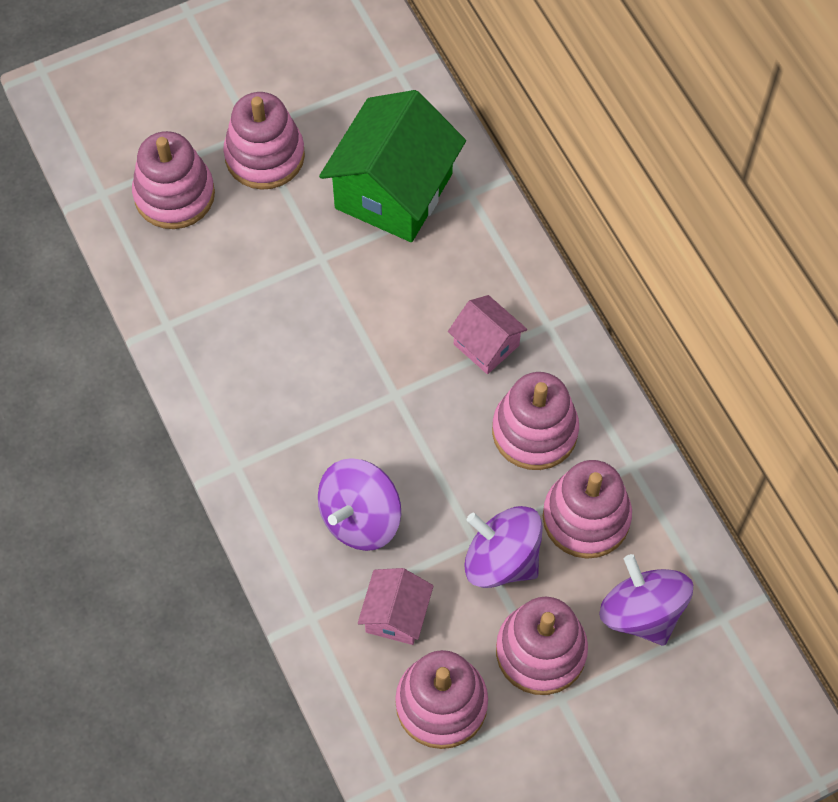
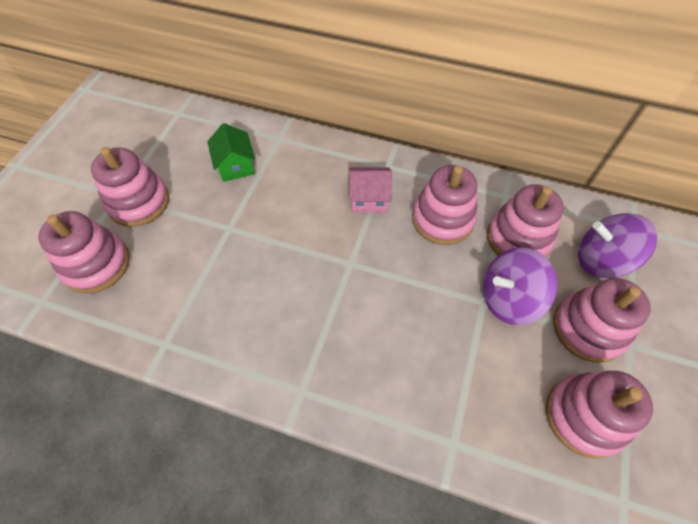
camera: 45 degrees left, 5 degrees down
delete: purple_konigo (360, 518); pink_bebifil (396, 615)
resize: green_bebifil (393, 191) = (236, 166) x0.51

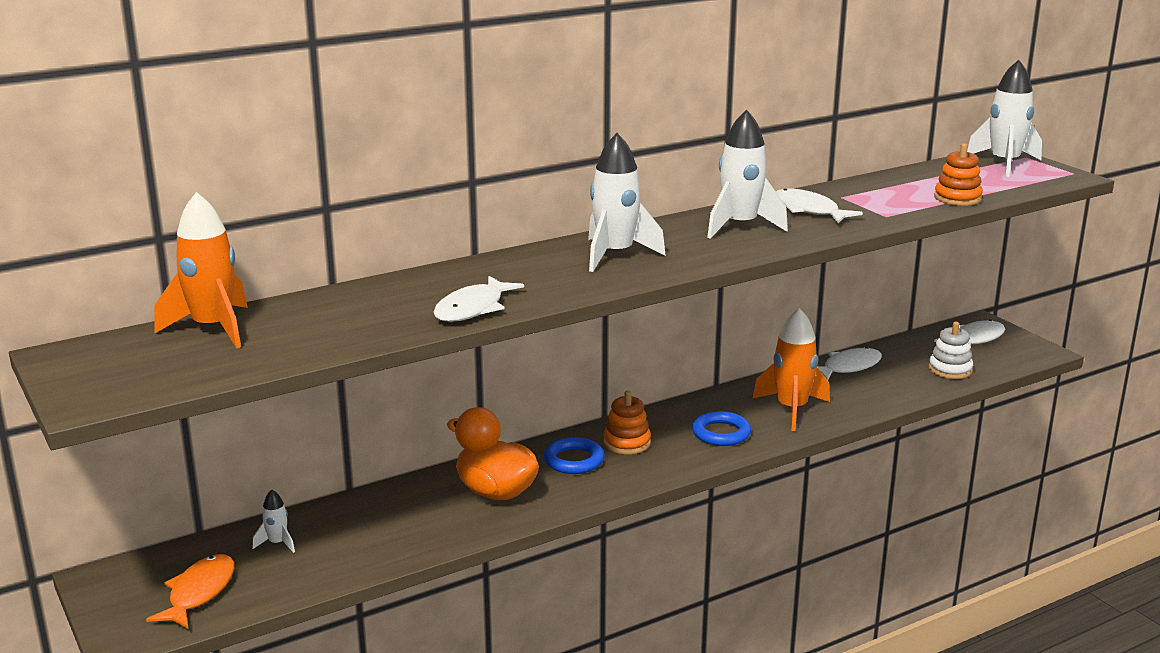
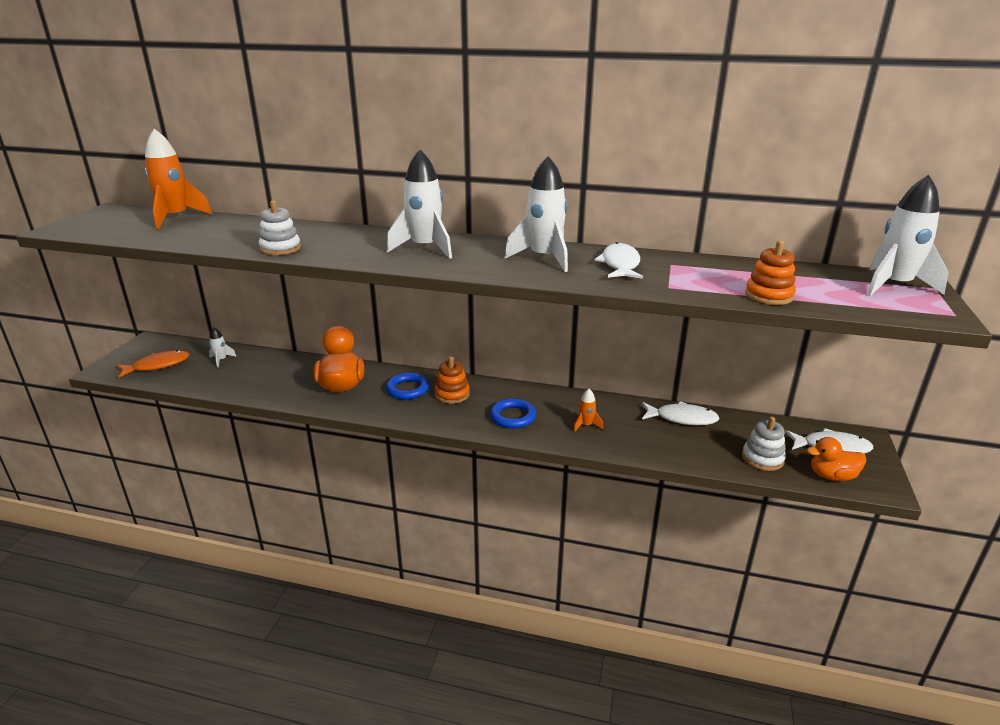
camera: 45 degrees right, 5 degrees up
insert: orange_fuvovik (832, 476)
replace: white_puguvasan (473, 309) to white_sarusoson (280, 248)
resize: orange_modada (791, 409) = (586, 425) x0.48

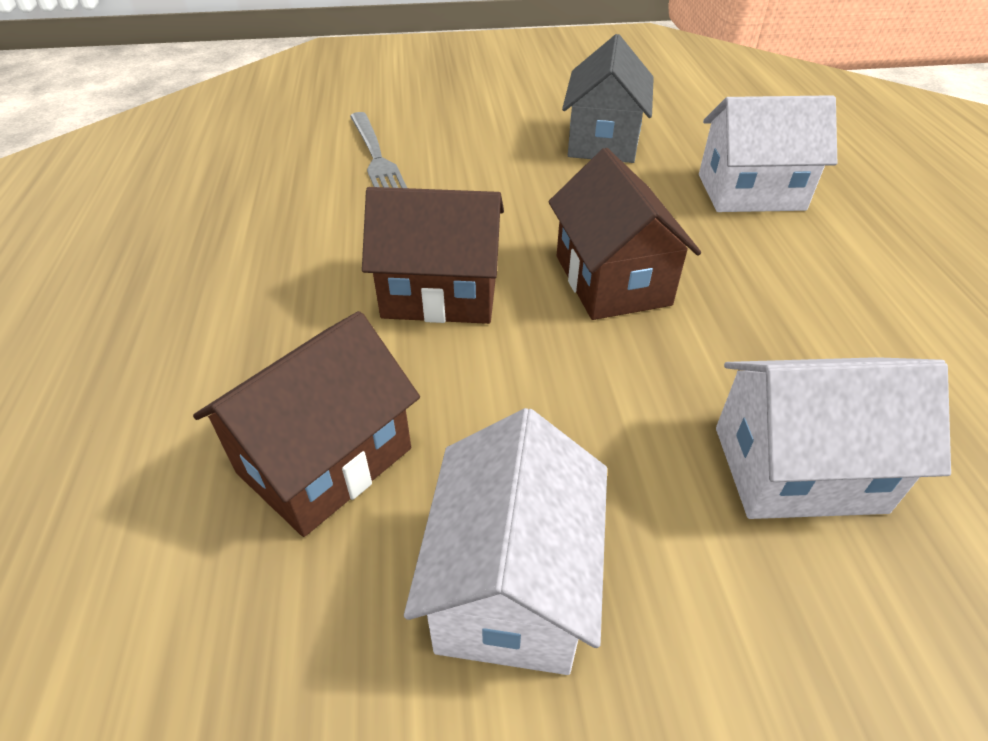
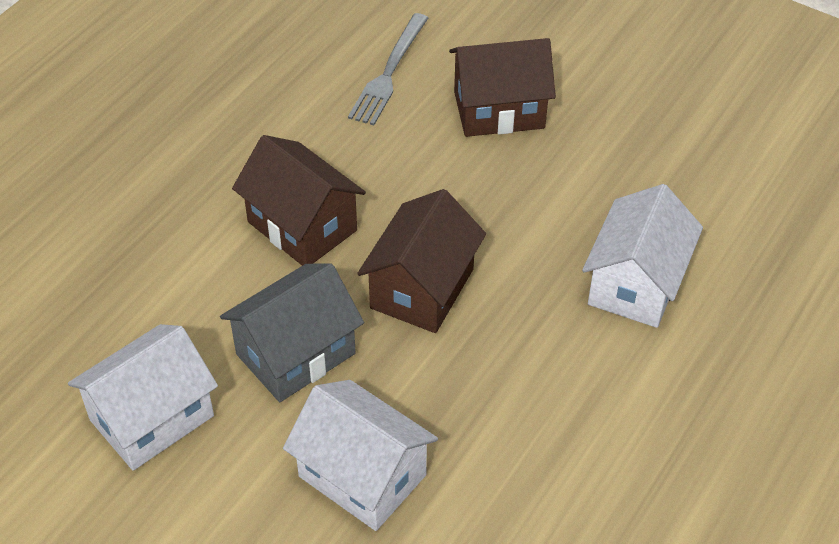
camera: 40 degrees right, 5 degrees up
move: grey_bebifil (603, 141) to (295, 354); brown_bebifil (325, 460) to (499, 110)
rotate: white_bebifil (750, 192) = (636, 283) 75 degrees clockwise

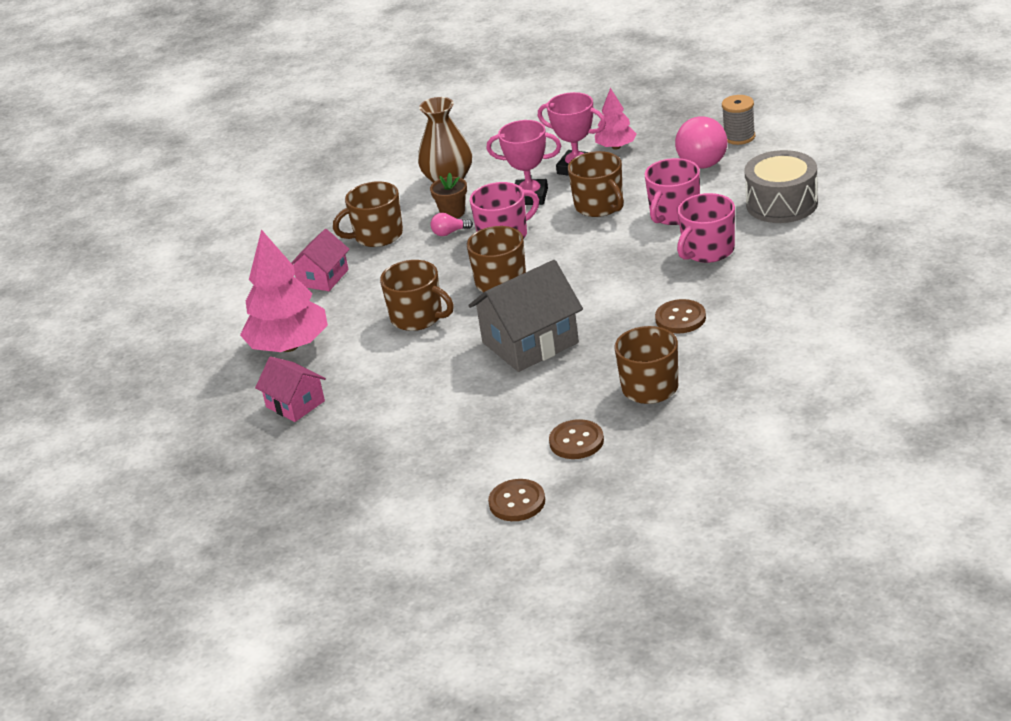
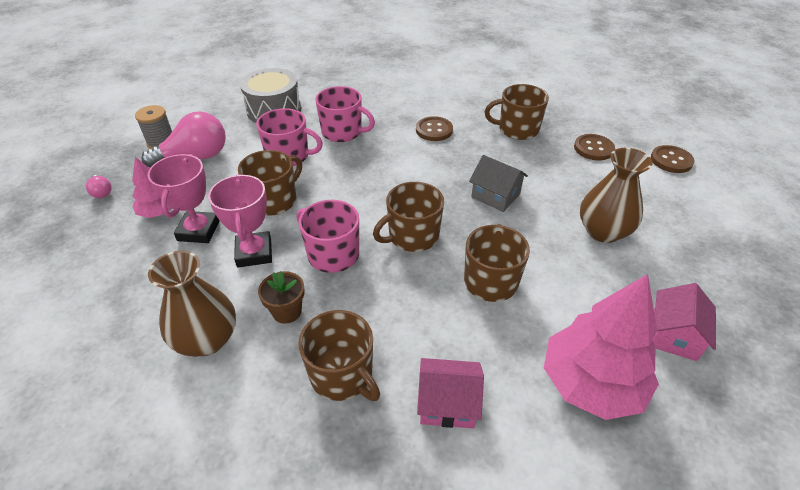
camera: 115 degrees left, 10 degrees up
insert: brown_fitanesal (603, 231)
move: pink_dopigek (449, 233) to (102, 192)
resize: grey_bebifil (530, 343) = (495, 195) x0.60

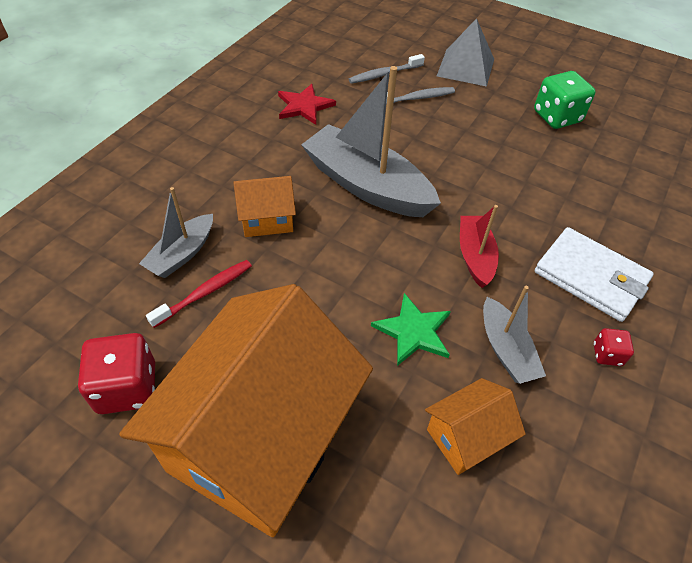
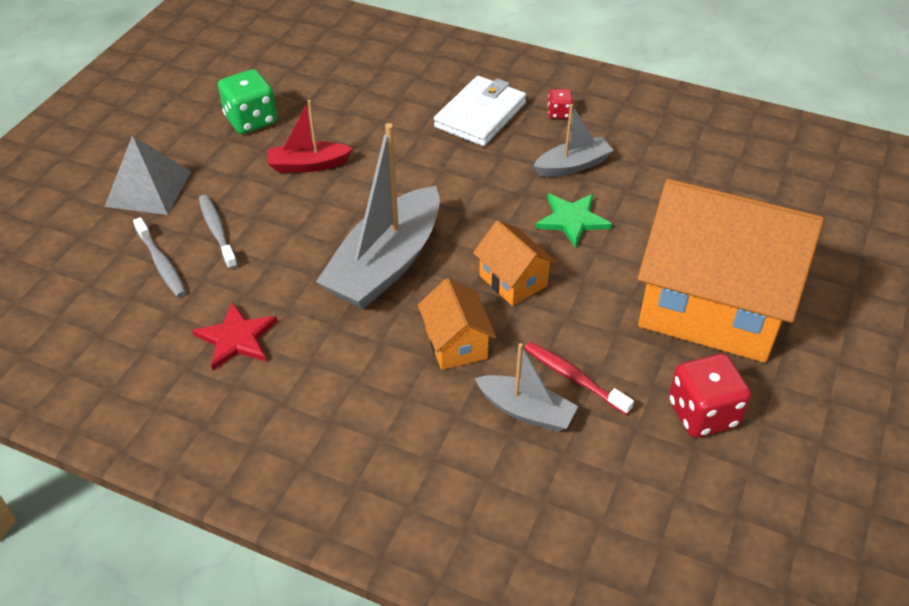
camera: 95 degrees left, 5 degrees down
move: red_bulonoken (475, 256) to (308, 165); orange_bebifil (466, 437) to (513, 280)

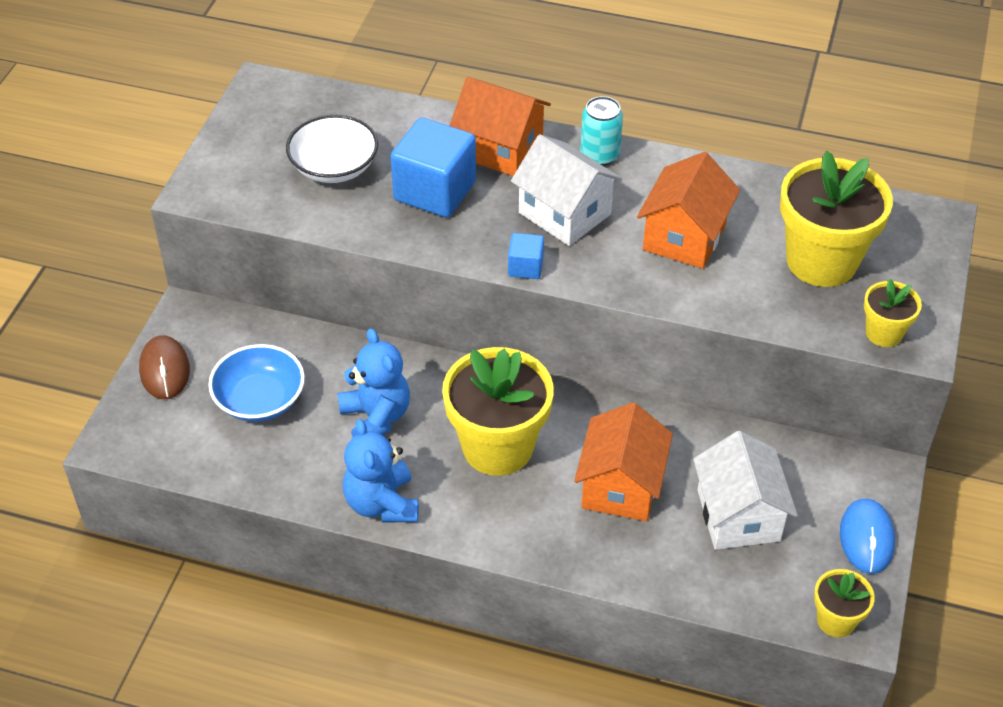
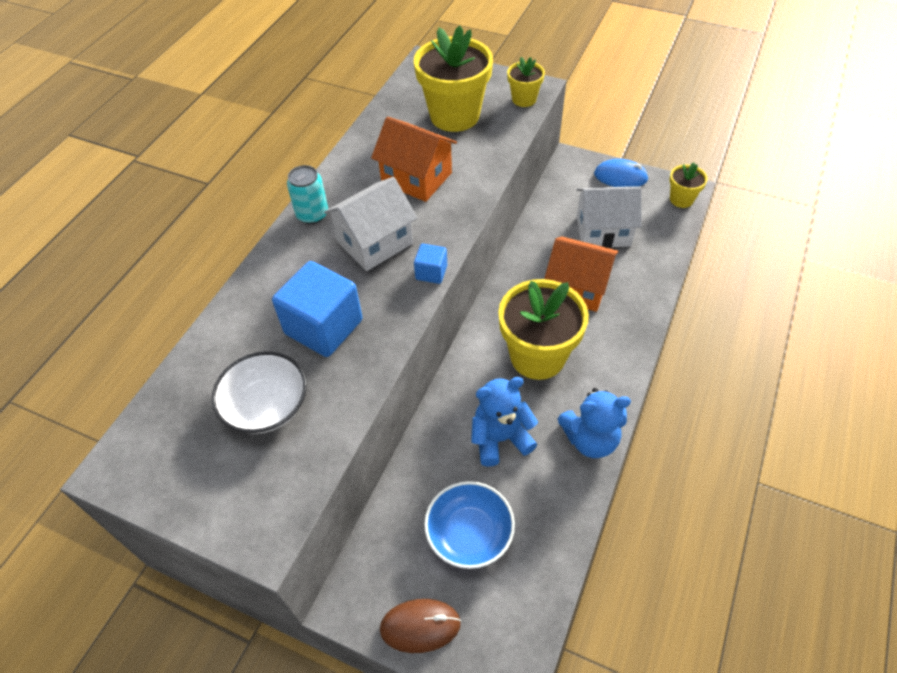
camera: 80 degrees left, 5 degrees up
delete: orange_bebifil (500, 149)

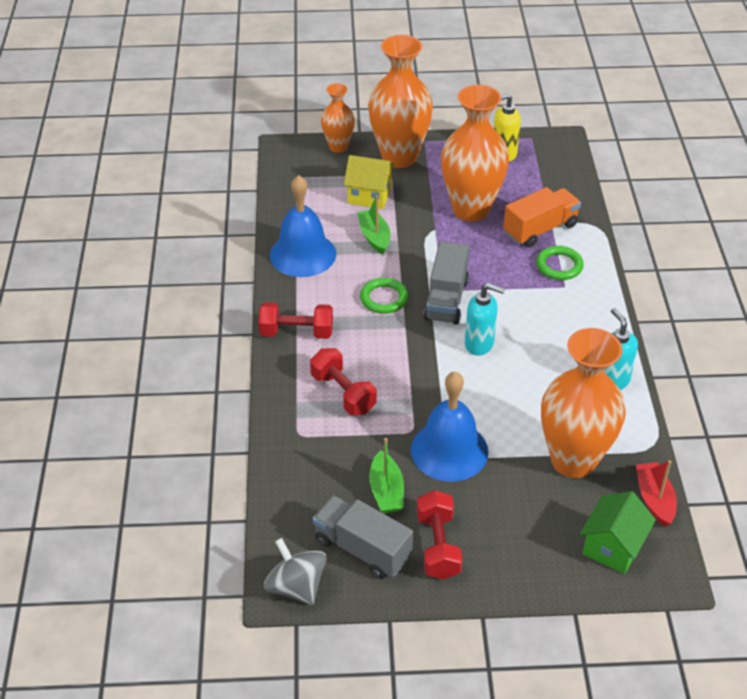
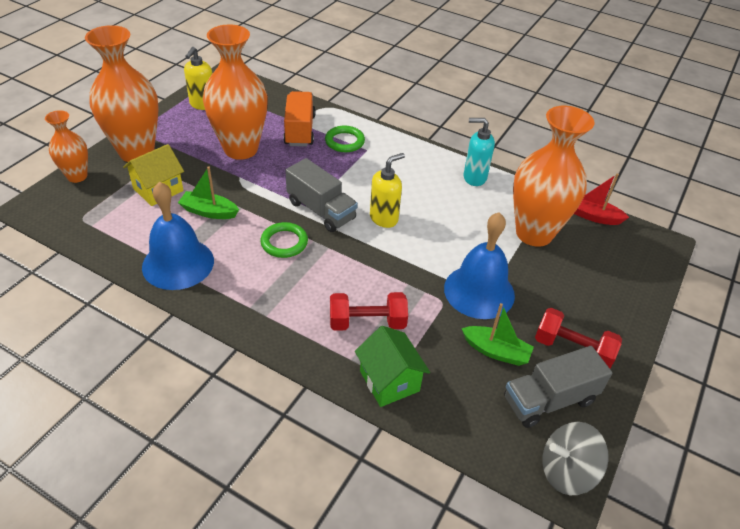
camera: 60 degrees left, 0 degrees up
delete: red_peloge (296, 332)
move: green_bebifil (613, 547) to (389, 381)
recolor: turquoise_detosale (479, 344) to yellow_detosale (384, 218)

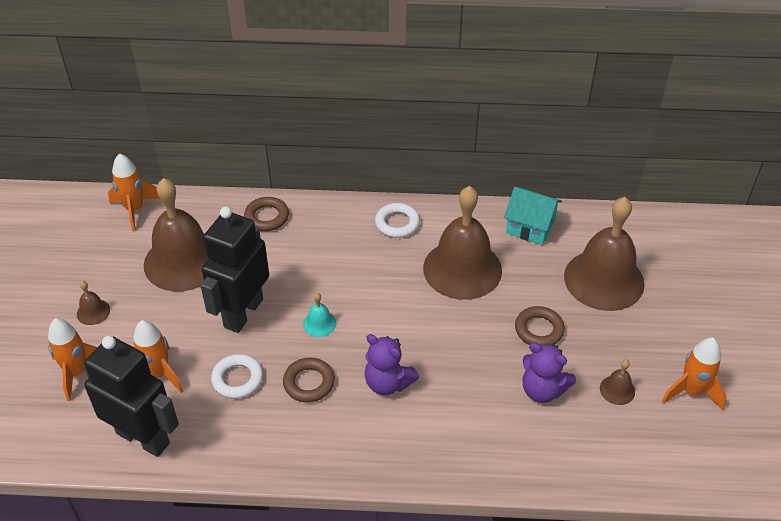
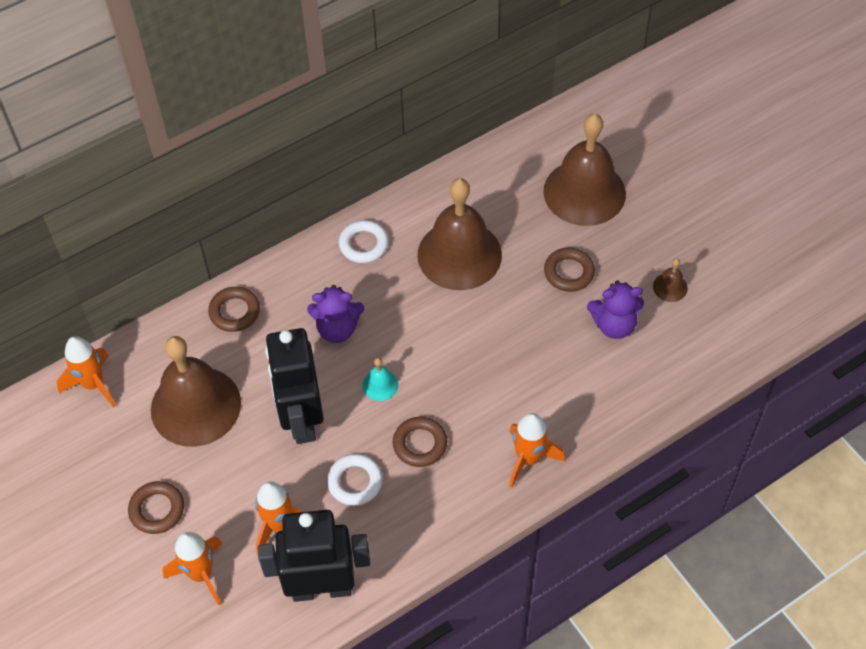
camera: 35 degrees left, 10 degrees up
delete: turquoise_bebifil (530, 227)
move: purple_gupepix (388, 383) to (337, 329); orange_modada (691, 391) to (528, 459)
replace: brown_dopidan (93, 312) to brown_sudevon (157, 510)

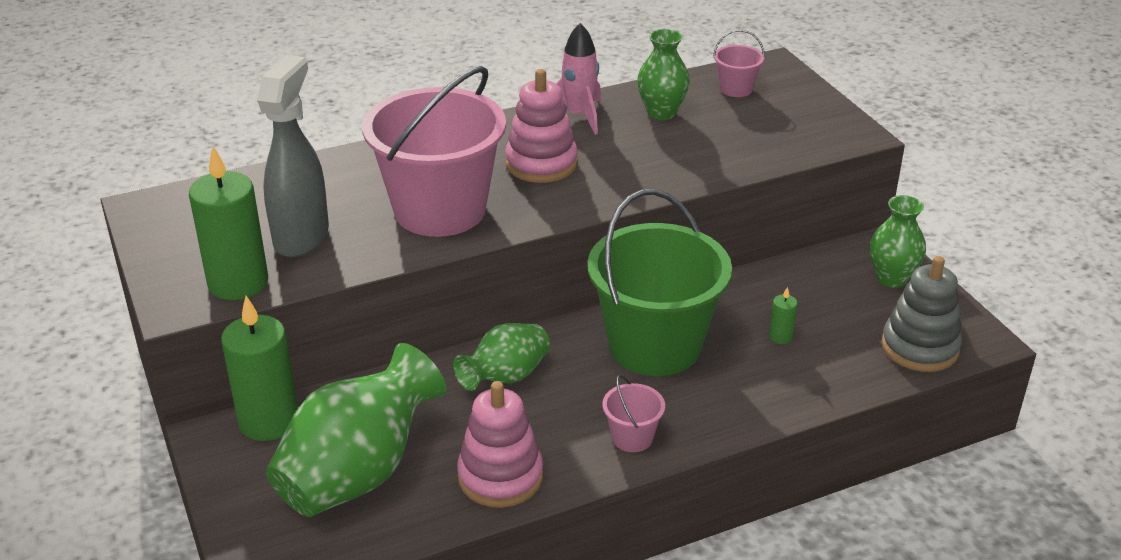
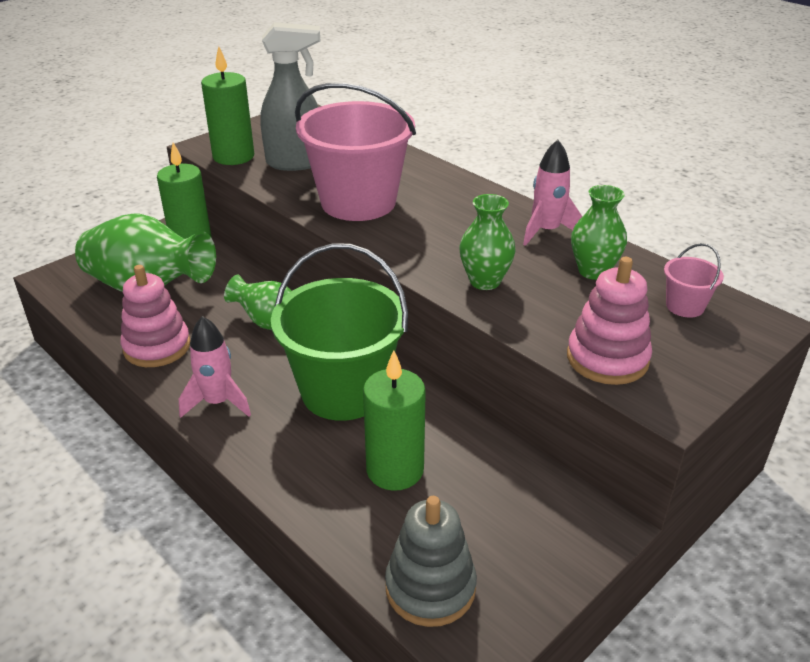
camera: 70 degrees right, 0 degrees up
move: pink_sarusoson (541, 164) to (607, 359); green_fitanesal (891, 278) to (485, 281)
replace: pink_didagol (632, 437) to pink_modada (218, 402)
resize: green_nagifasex (780, 337) = (395, 470) x2.33

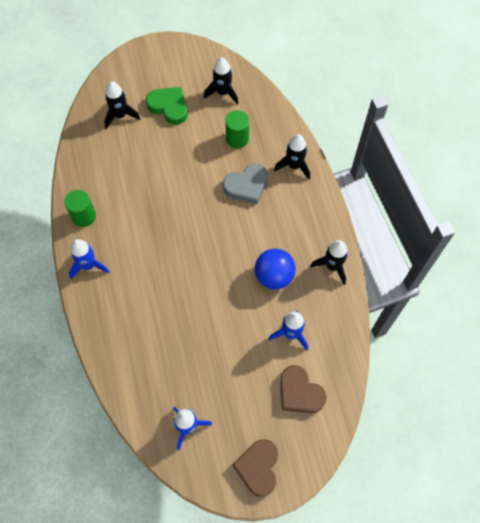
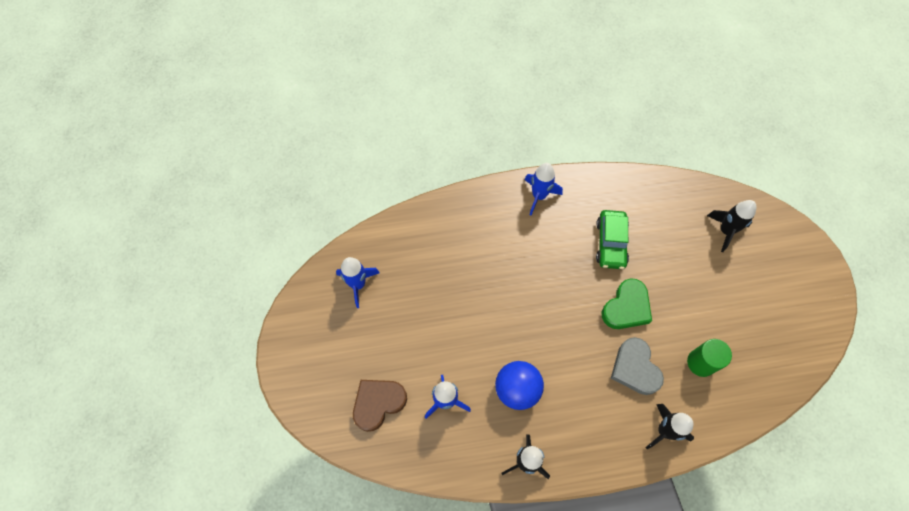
camera: 95 degrees right, 0 degrees up
delete: black_modada (222, 92); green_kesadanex (84, 216); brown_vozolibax (258, 468)
insert: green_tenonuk (611, 243)
move: green_vozolibax (169, 107) to (626, 307)

